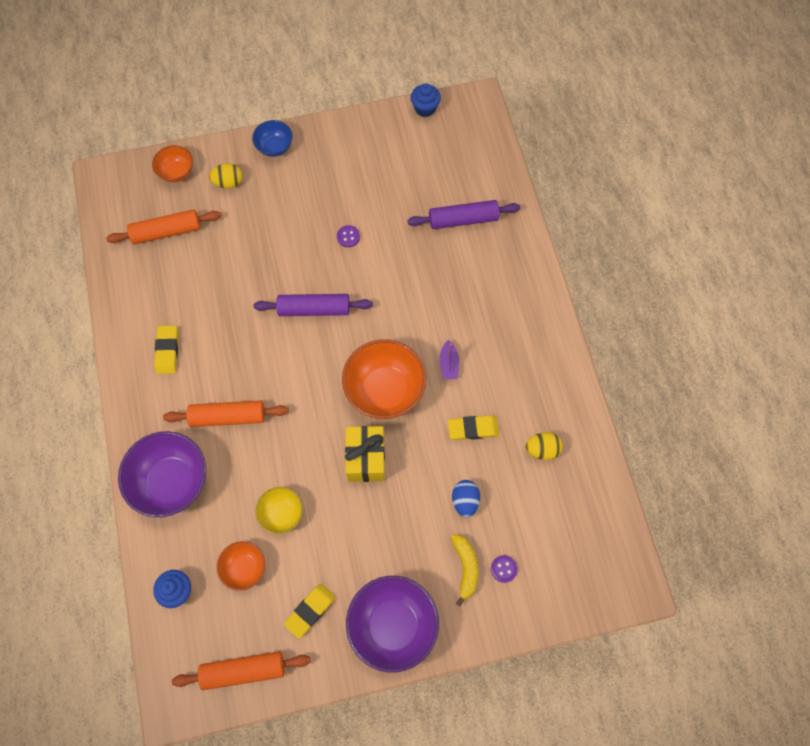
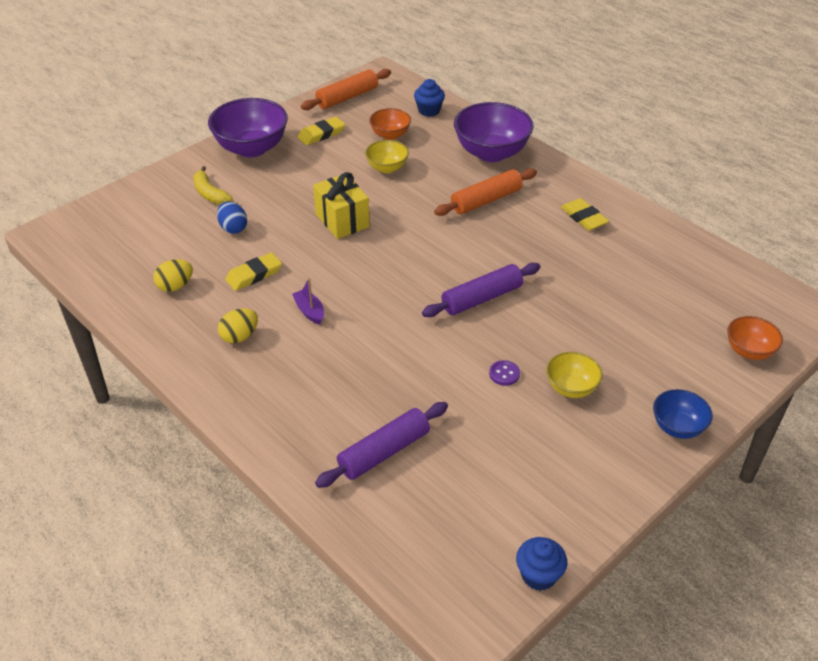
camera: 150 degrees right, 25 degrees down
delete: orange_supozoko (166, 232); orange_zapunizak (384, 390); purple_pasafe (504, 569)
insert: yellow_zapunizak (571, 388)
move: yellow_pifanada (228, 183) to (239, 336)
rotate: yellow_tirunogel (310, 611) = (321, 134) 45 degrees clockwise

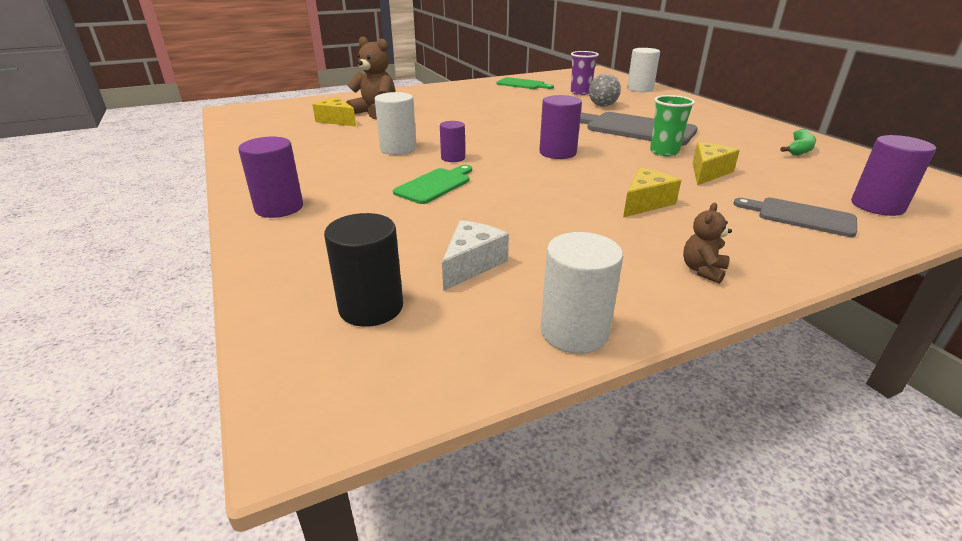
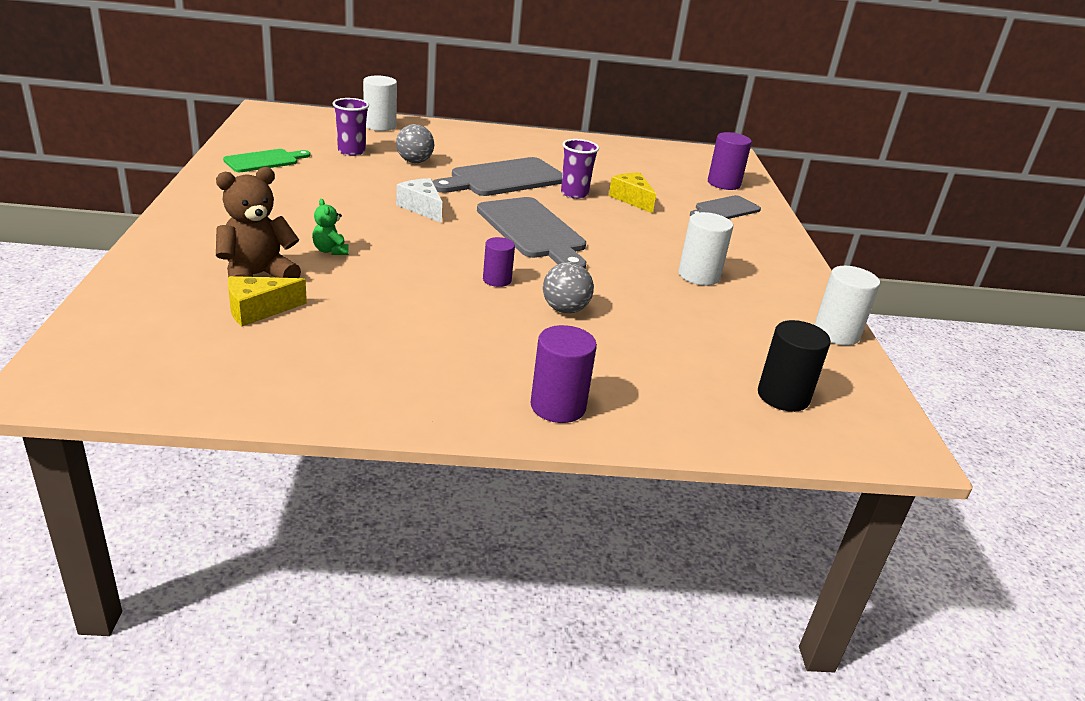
camera: 70 degrees left, 0 degrees up
delete: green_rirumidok (799, 149); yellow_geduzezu (645, 203); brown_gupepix (703, 270)
insert: green_gupepix (330, 251)
move: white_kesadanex (398, 149) to (699, 275); white_geduzezu (471, 264) to (421, 208)
replace: purple_kesadanex (557, 153) to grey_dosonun (533, 231); green_dosonun (435, 185) to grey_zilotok (565, 309)
recolor: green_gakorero (664, 152) to purple_gakorero (574, 194)

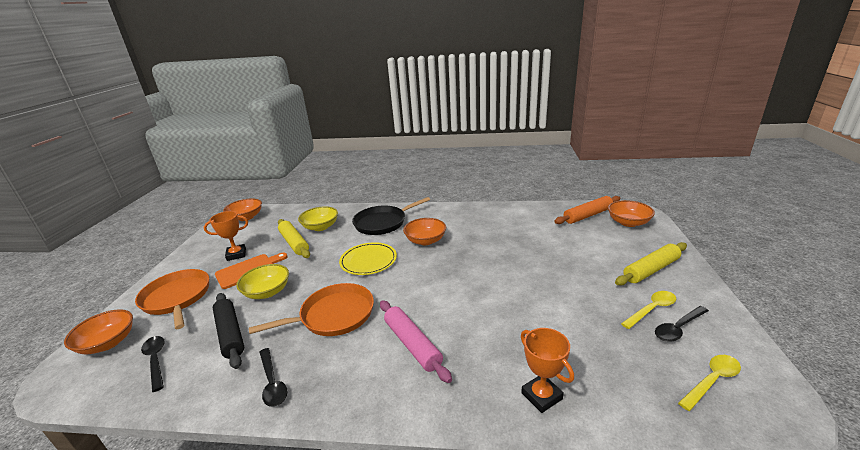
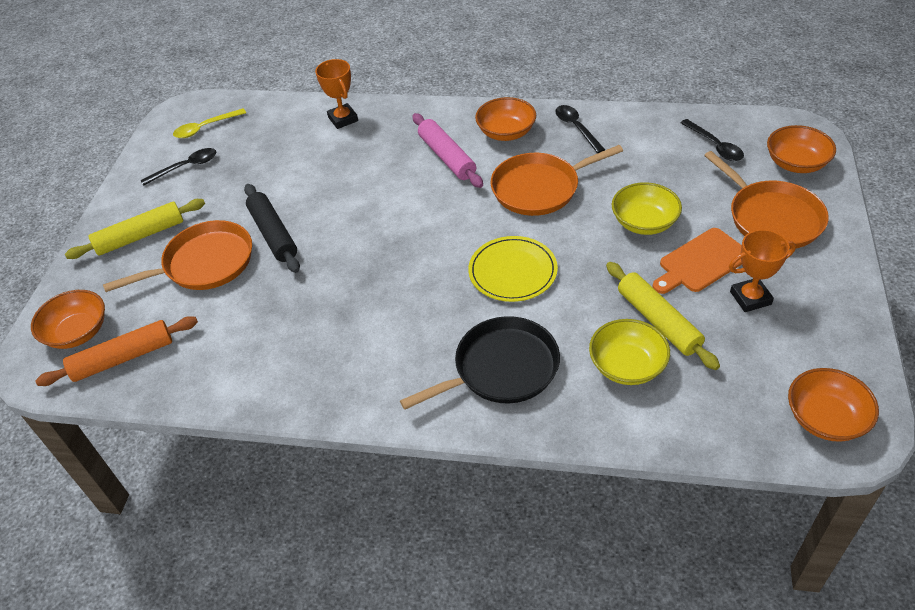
camera: 175 degrees left, 20 degrees up
delete: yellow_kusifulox (651, 309)
insert: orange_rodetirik (204, 263)
move: orange_zapunizak (425, 240) to (506, 132); black_supozoko (230, 334) to (273, 234)

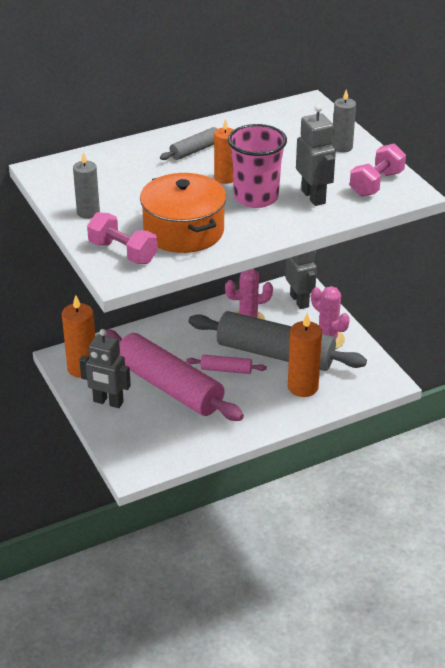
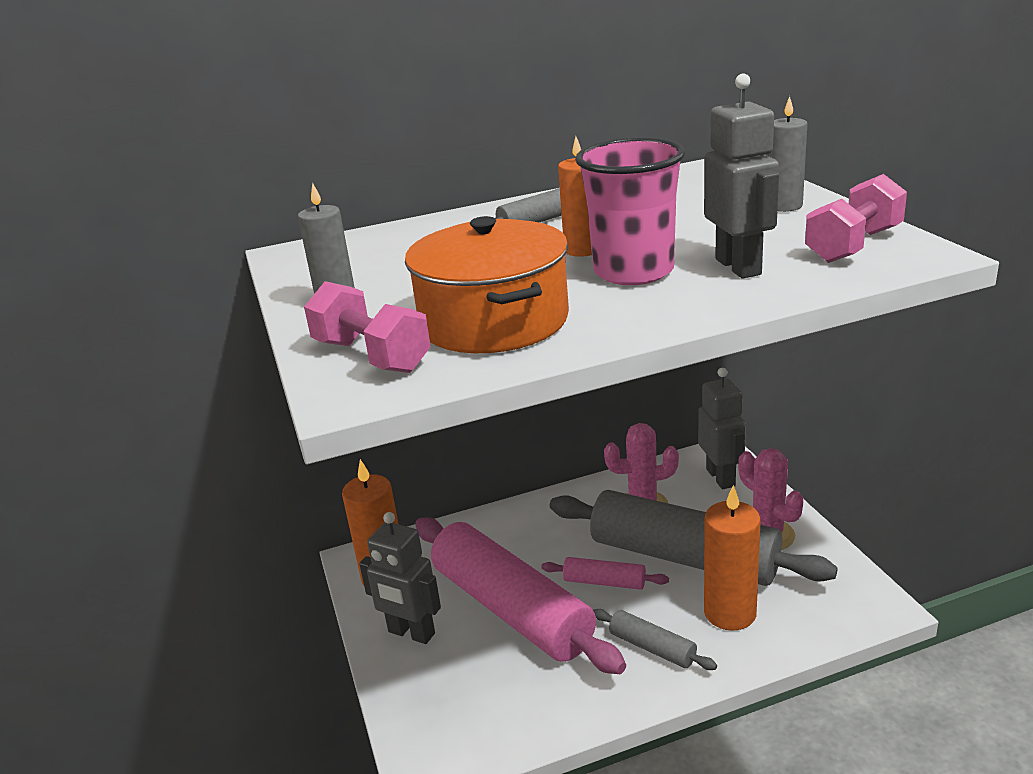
camera: 10 degrees right, 10 degrees down
insert: grey_supozoko (652, 648)

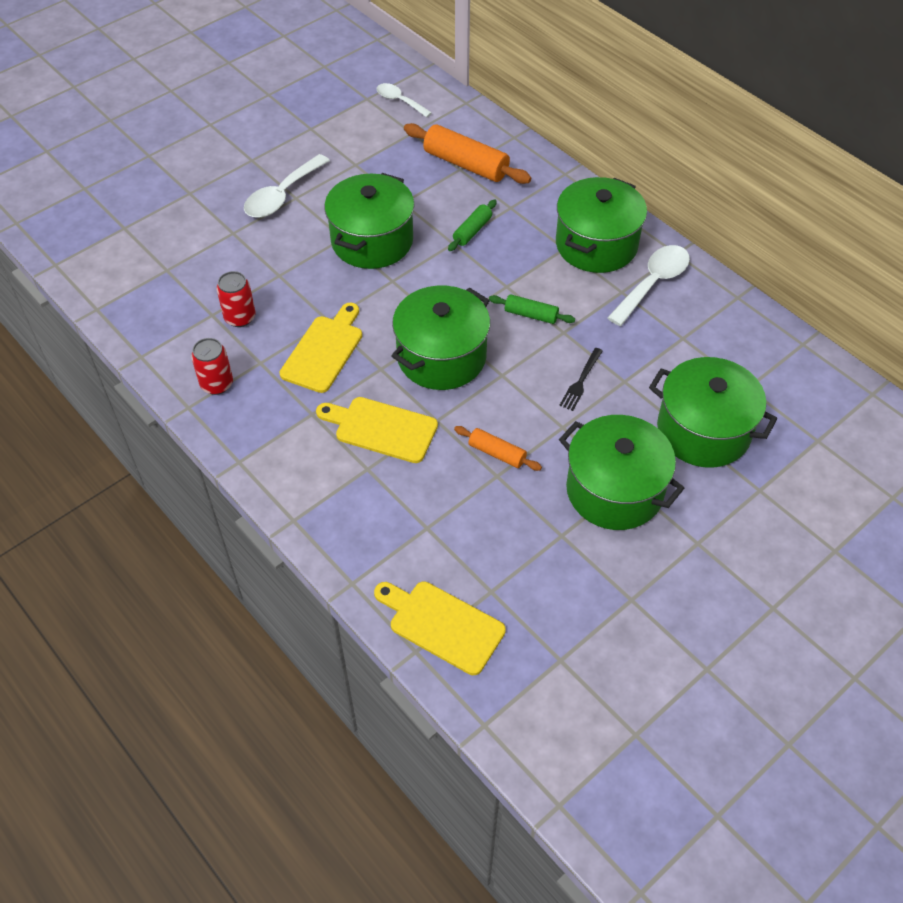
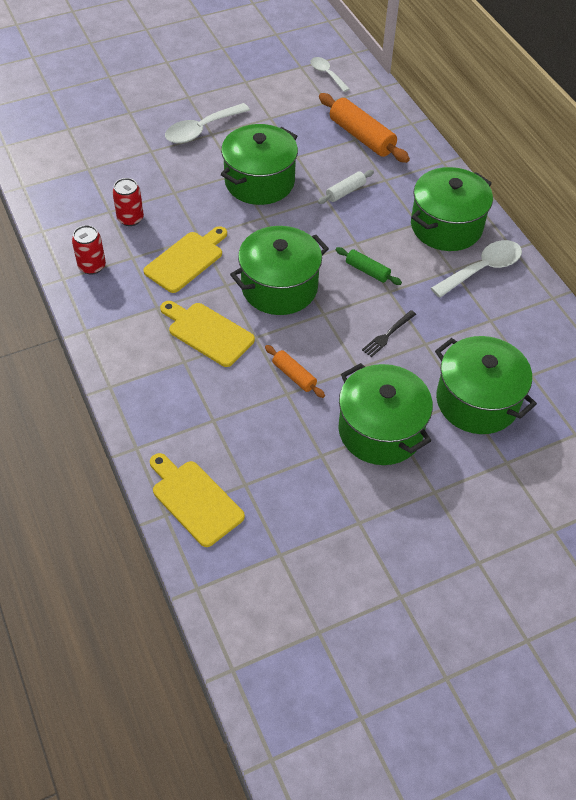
camera: 15 degrees right, 0 degrees up
recolor: green_supozoko (472, 231) to white_supozoko (345, 192)

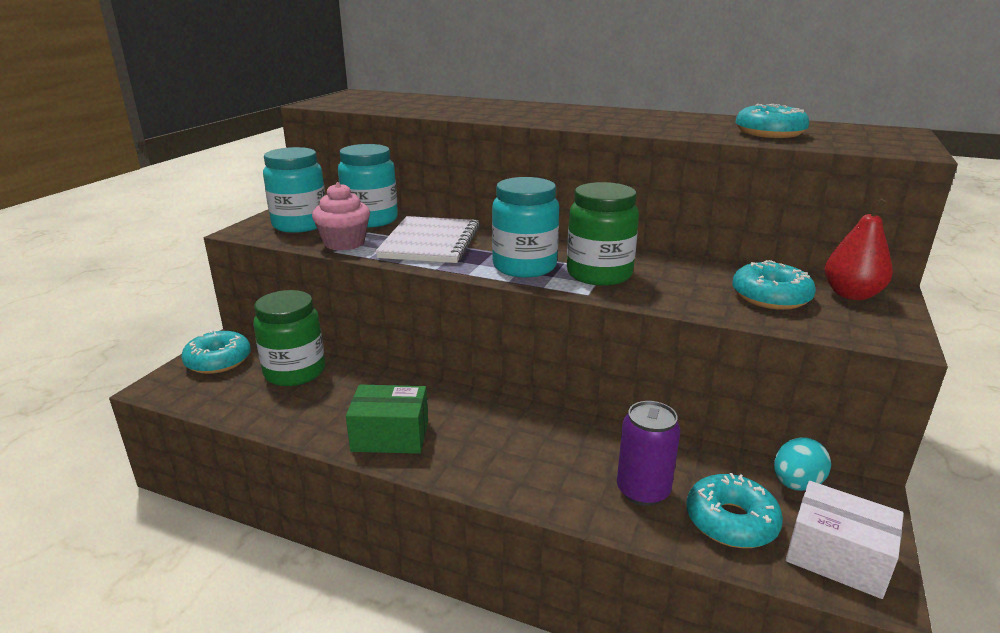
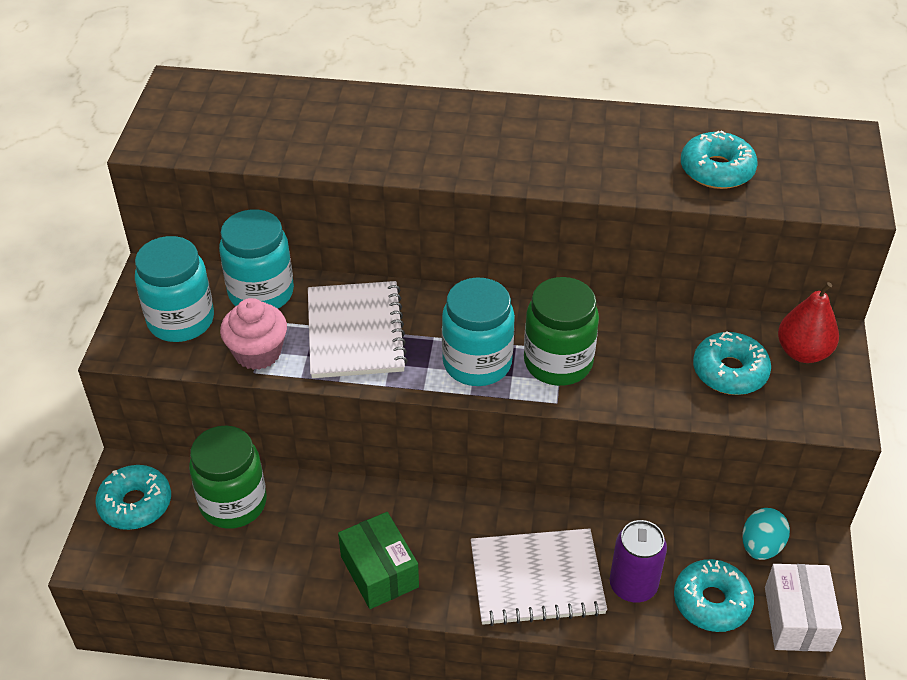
camera: 15 degrees left, 20 degrees up
insert: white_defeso (537, 579)
rotate: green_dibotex (390, 436) = (379, 571) 75 degrees clockwise; white_dibotex (837, 557) = (797, 619) 75 degrees clockwise

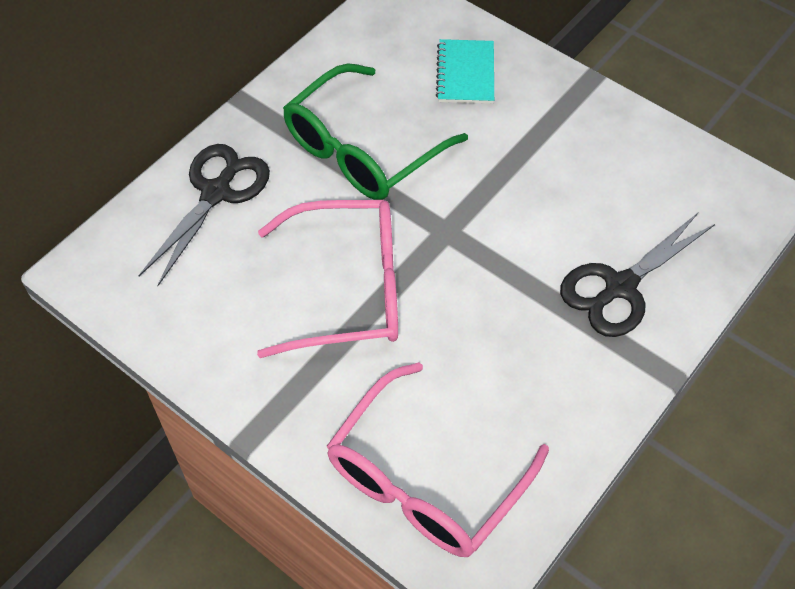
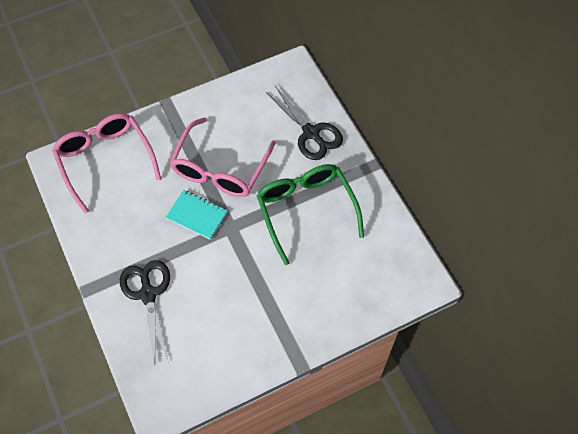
camera: 115 degrees right, 5 degrees up
move: turquoise_defeso (465, 74) to (197, 215)

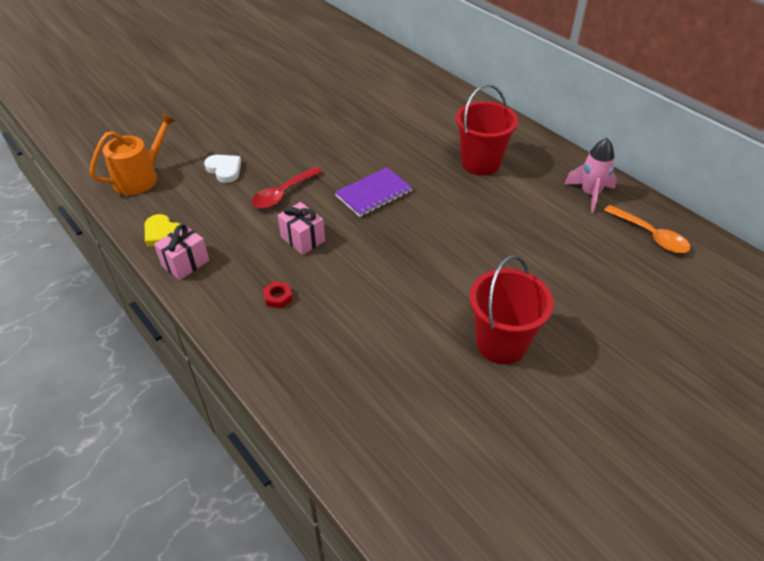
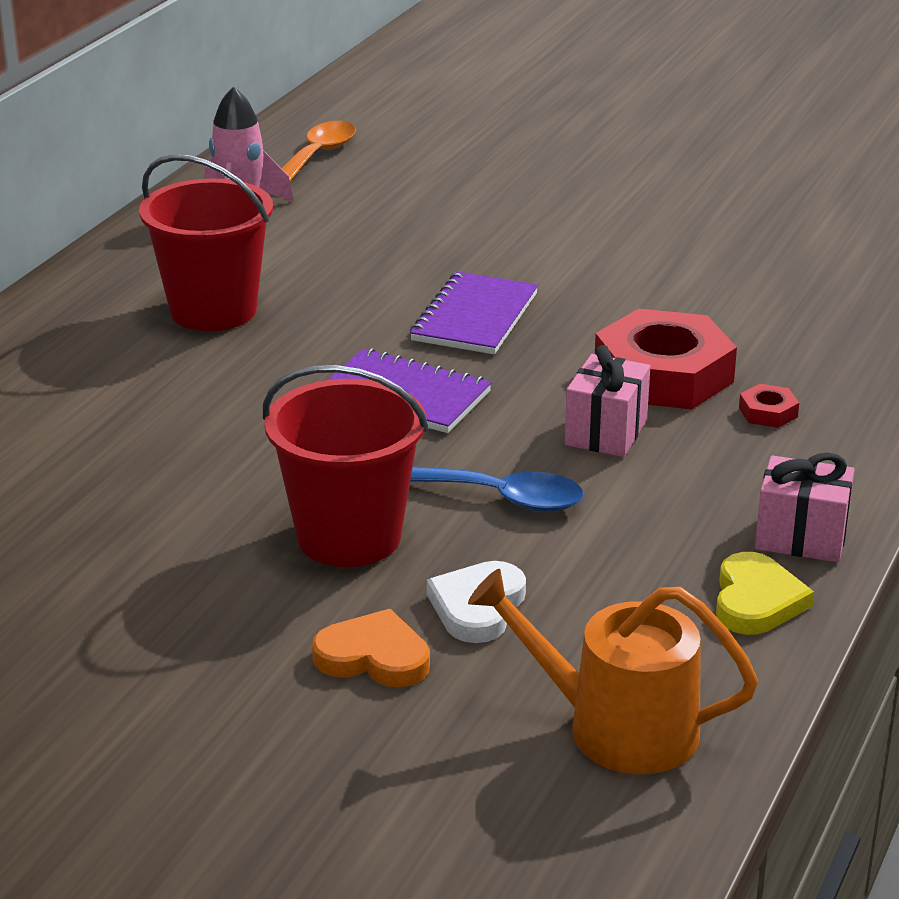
camera: 115 degrees left, 15 degrees down
insert: purple_defeso (474, 317); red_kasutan (663, 375); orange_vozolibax (374, 657)
move: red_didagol (501, 343) to (349, 537)
recolor: red_kusifulox (283, 194) to blue_kusifulox (494, 497)

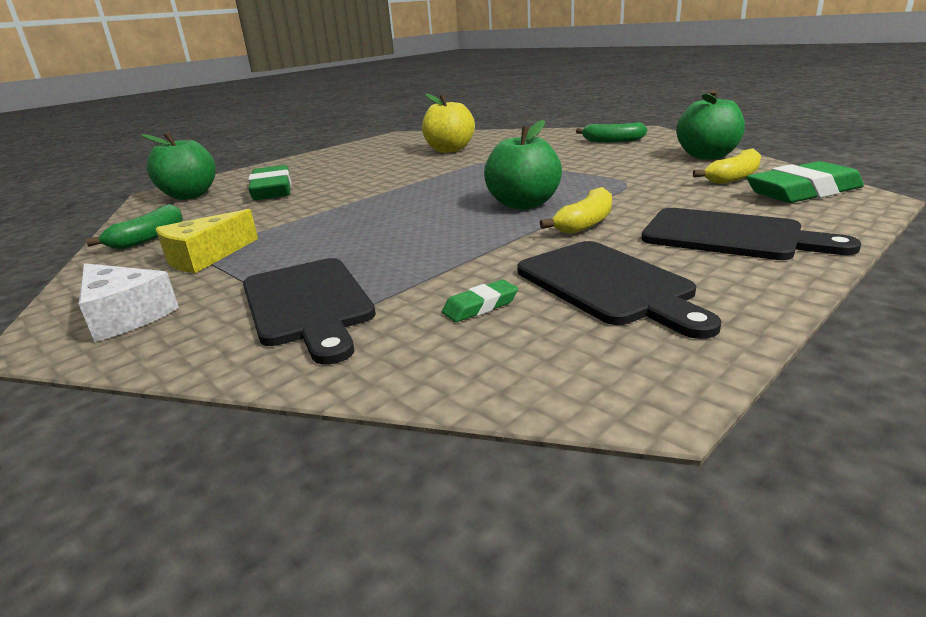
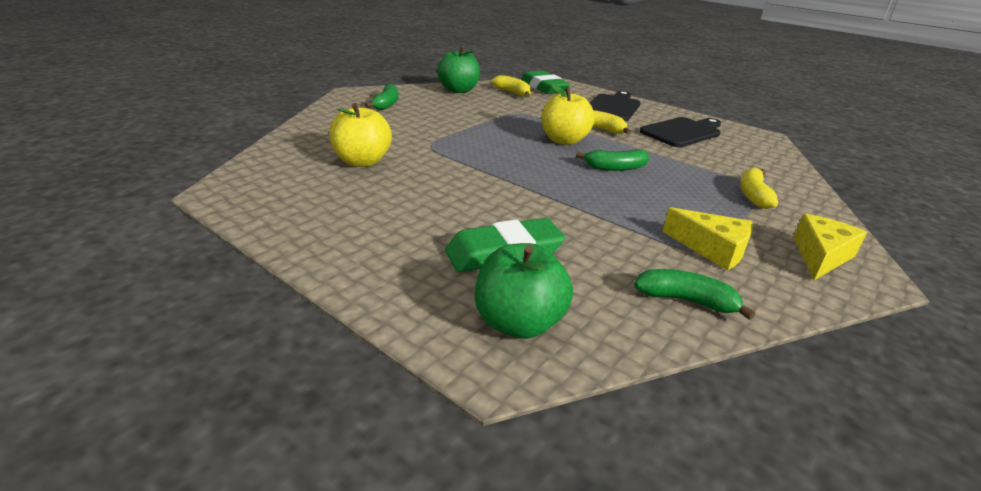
camera: 100 degrees left, 5 degrees up
delete: green_tirunogel (480, 306)
insert: green_rirumidok (615, 168)
replace: black_dosonun (308, 304) to yellow_rirumidok (753, 195)
recolor: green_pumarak (523, 204) to yellow_pumarak (564, 140); white_geduzezu (125, 315) to yellow_geduzezu (820, 256)

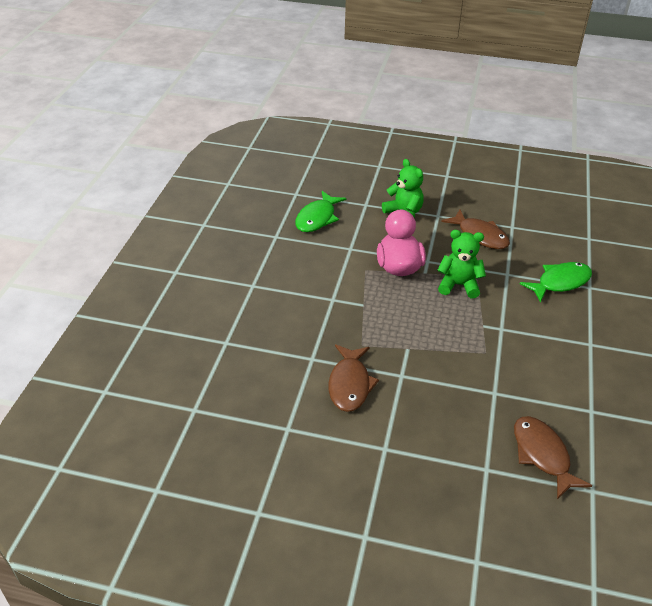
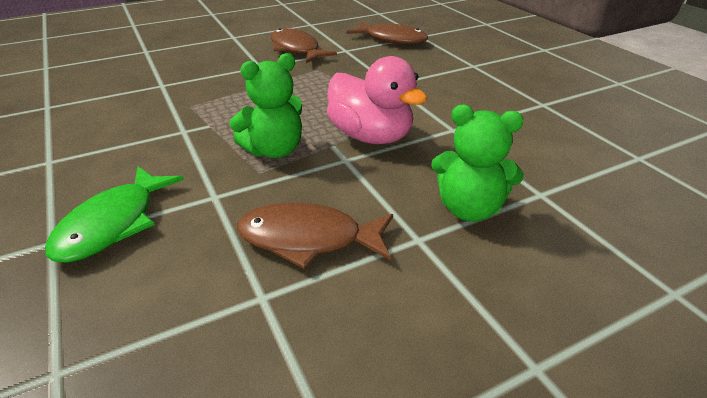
camera: 140 degrees right, 5 degrees down
delete: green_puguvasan (317, 218)
move: brown_puguvasan (542, 455) to (392, 39)

